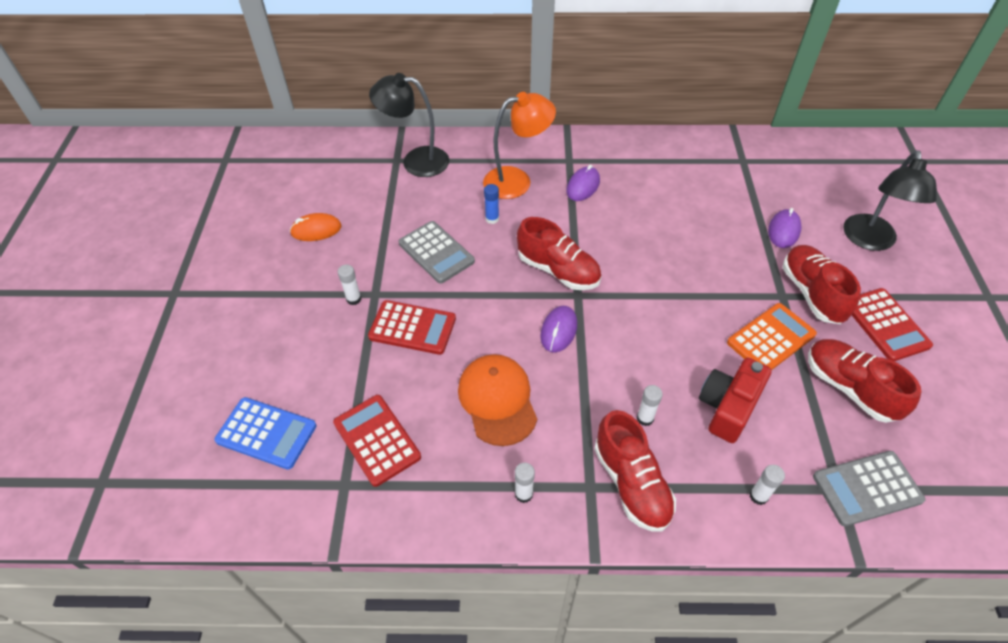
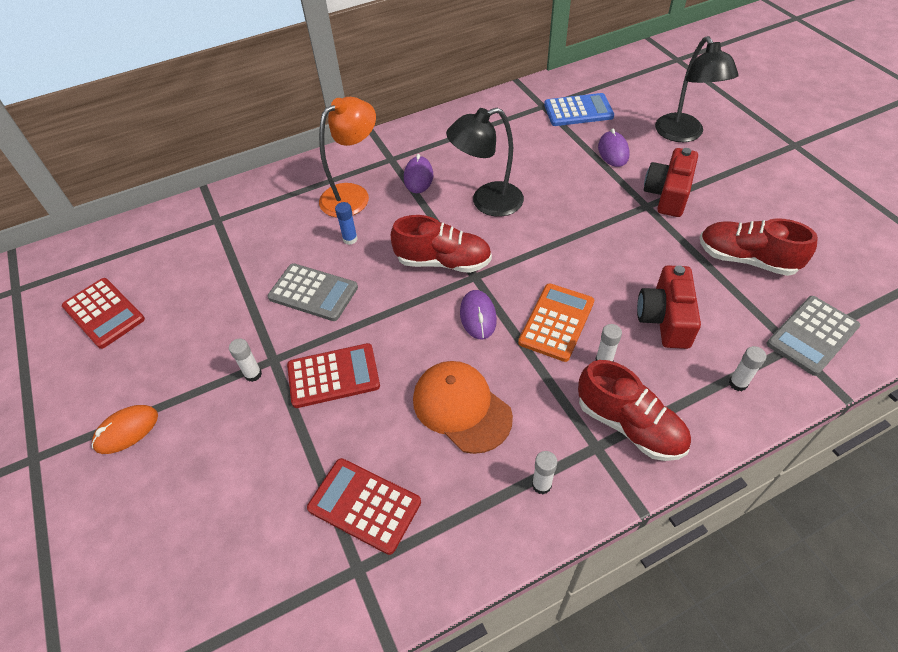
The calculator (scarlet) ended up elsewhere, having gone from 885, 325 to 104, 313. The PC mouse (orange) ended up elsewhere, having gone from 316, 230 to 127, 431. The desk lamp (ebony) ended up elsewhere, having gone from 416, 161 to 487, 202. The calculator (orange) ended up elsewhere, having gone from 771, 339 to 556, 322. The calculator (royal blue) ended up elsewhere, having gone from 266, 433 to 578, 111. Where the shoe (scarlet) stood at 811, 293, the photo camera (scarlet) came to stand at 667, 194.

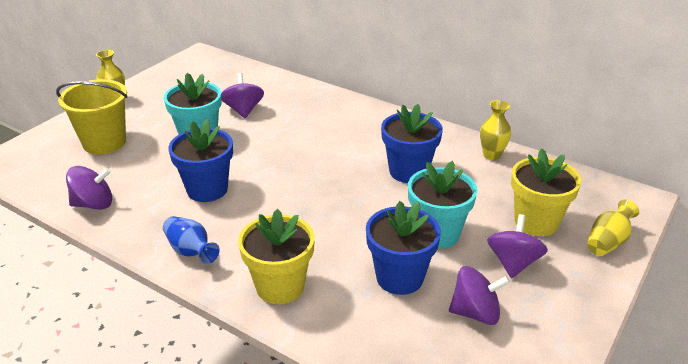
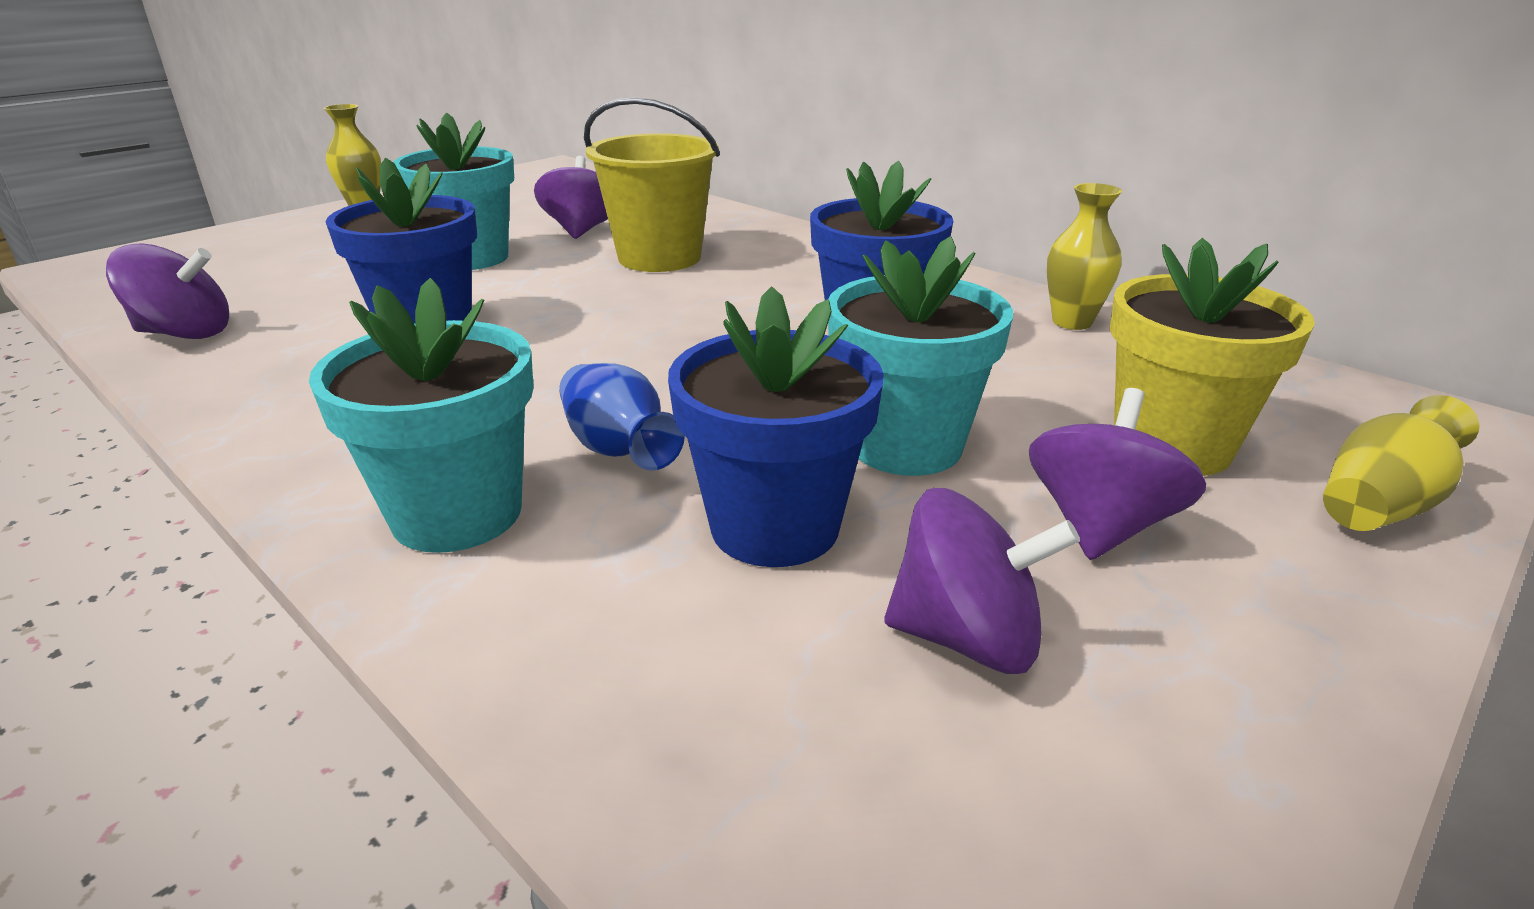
What was the flower pot (golden) at 280, 286 turned into the flower pot (turquoise) at 457, 514. The tall vase (royal blue) ended up elsewhere, having gone from 191, 251 to 618, 449. The sand bucket (golden) ended up elsewhere, having gone from 104, 142 to 659, 258.

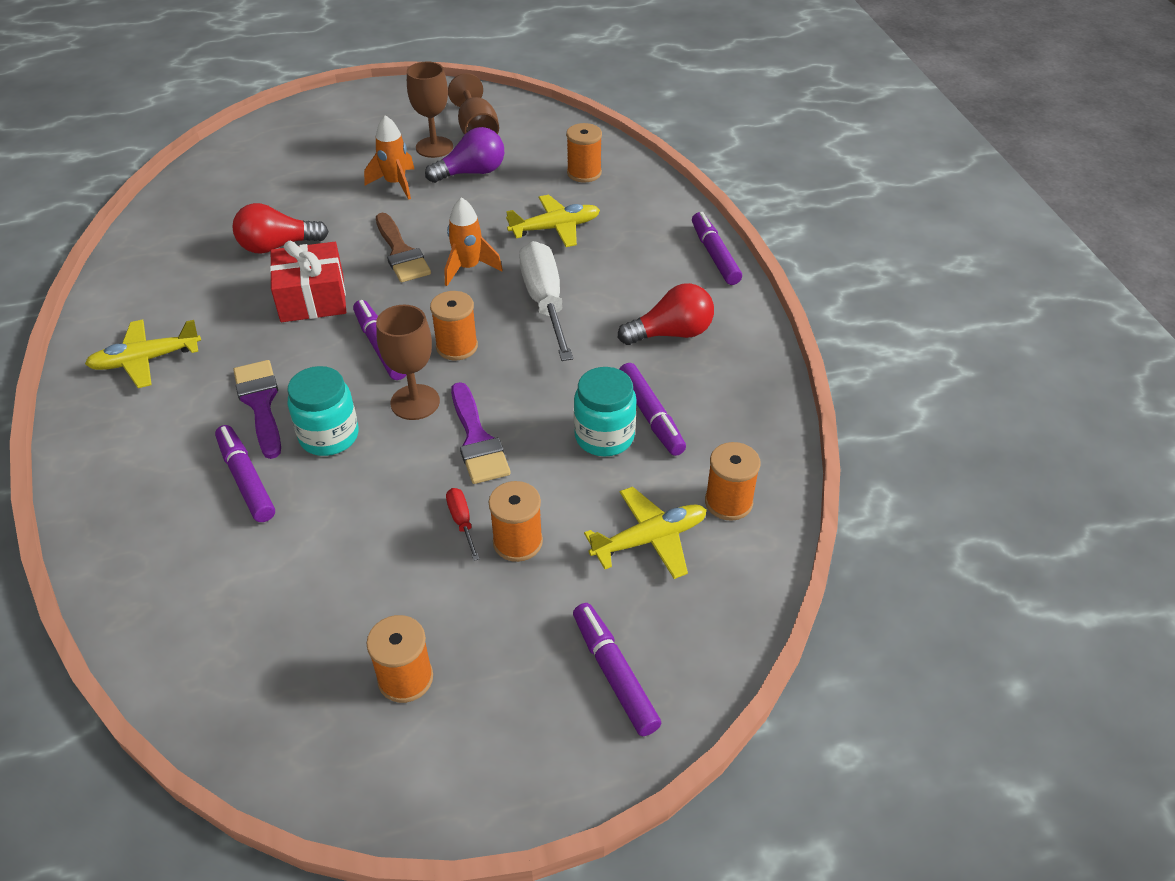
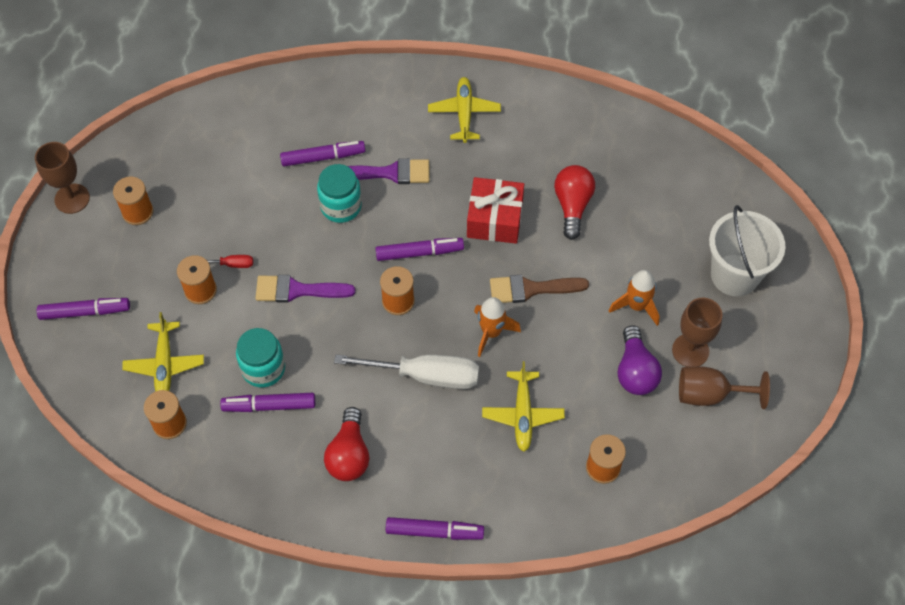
The chalice (dark brown) ended up elsewhere, having gone from 415, 402 to 72, 198. The second view gained the sand bucket (white) at 734, 275.

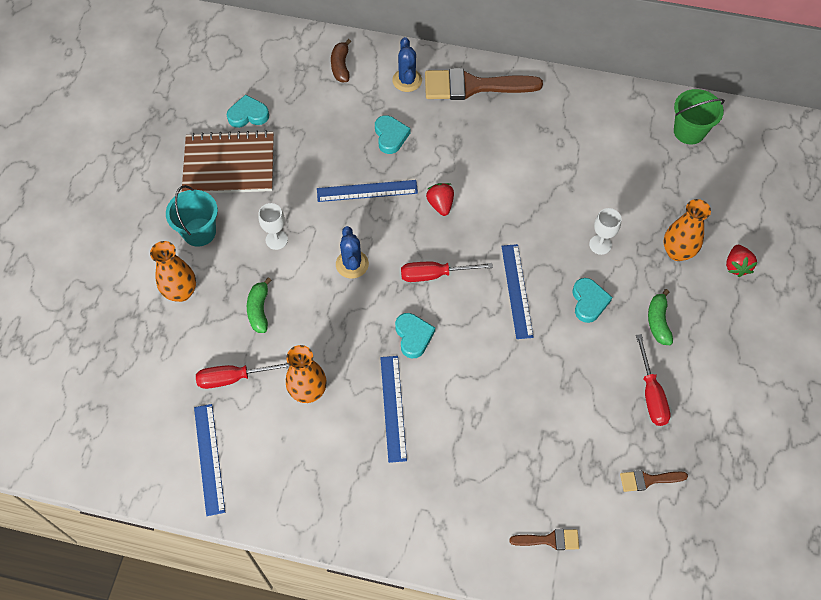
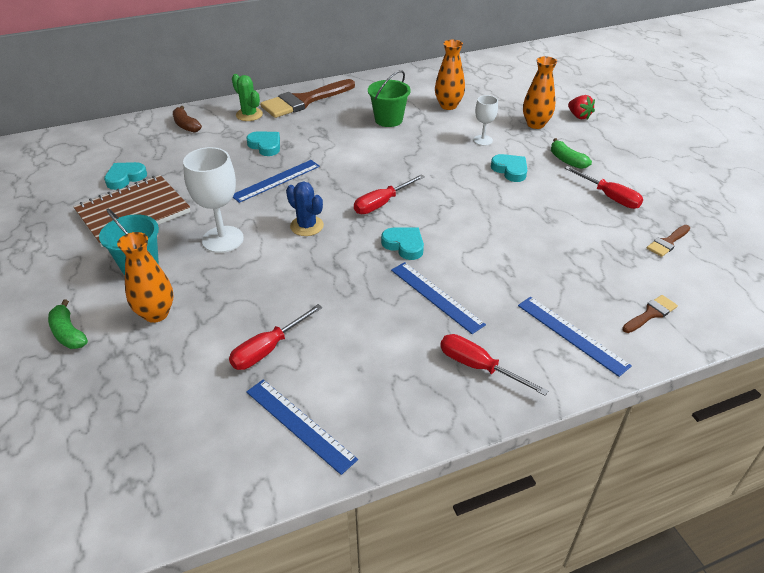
The toy banana (emerald) ended up elsewhere, having gone from 259, 310 to 68, 333. The size of the chalice (white) at 276, 240 changed by a factor of 1.76. What was the cactus (royal blue) at 407, 80 turned into the cactus (emerald) at 249, 115. The sand bucket (emerald) ended up elsewhere, having gone from 689, 131 to 388, 120. The tall vase (orange) ended up elsewhere, having gone from 308, 391 to 448, 106. The second view gained the hand screwdriver (scarlet) at 478, 367. The ruler (royal blue) ended up elsewhere, having gone from 516, 290 to 571, 335. The second view lost the toy strawberry (scarlet) at 440, 204.

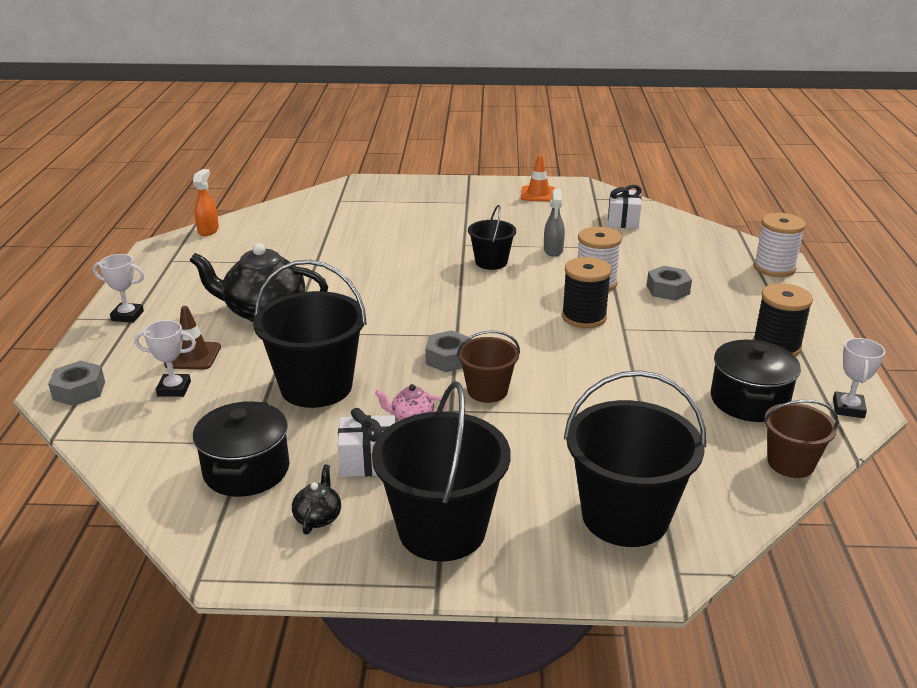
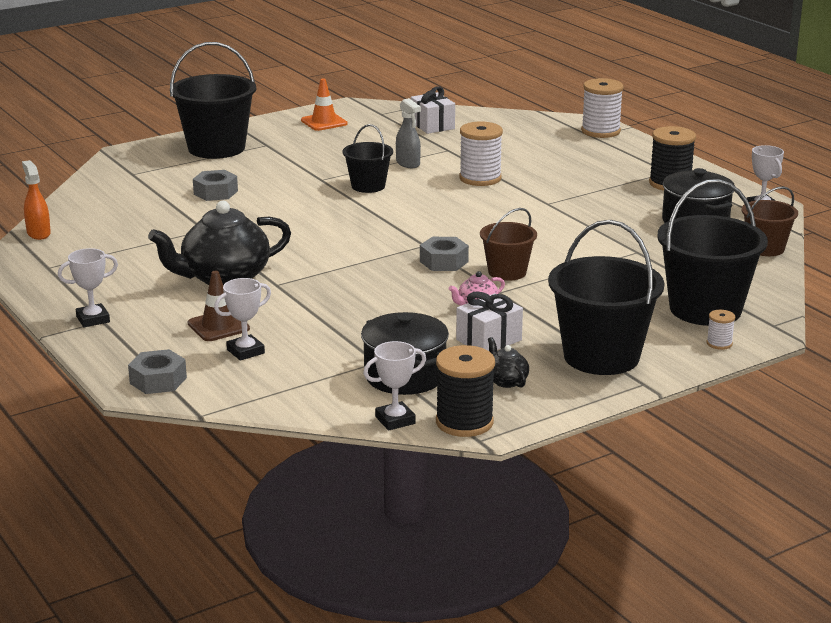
The sand bucket (ebony) ended up elsewhere, having gone from 316, 387 to 216, 148. The nut (gray) ended up elsewhere, having gone from 668, 290 to 215, 192. The second view gained the award cup (white) at 395, 420. The bobbin (ebony) ended up elsewhere, having gone from 584, 317 to 464, 422. The second view gained the bobbin (white) at 719, 343.

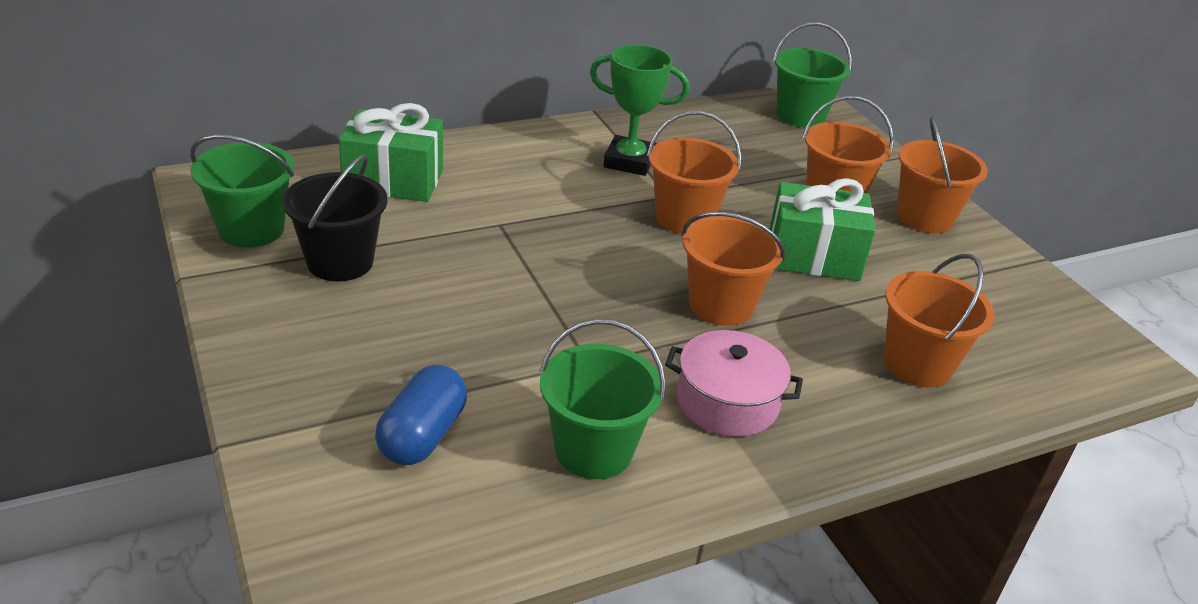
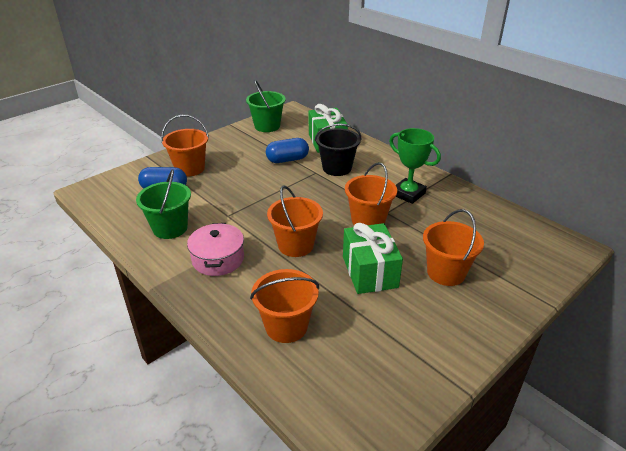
The sand bucket (orange) ended up elsewhere, having gone from 924, 217 to 190, 168. The second view gained the capsule (royal blue) at 287, 160. The sand bucket (ebony) ended up elsewhere, having gone from 340, 262 to 337, 168. The award cup (emerald) at 629, 161 ended up facing another way, 45 degrees counterclockwise from before. The second view lost the sand bucket (emerald) at 800, 115.

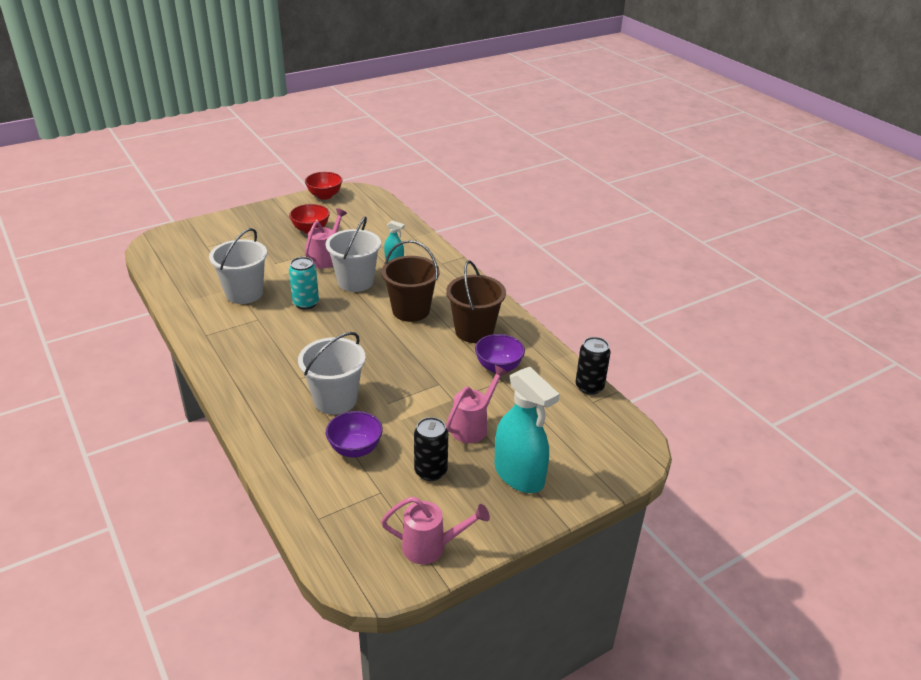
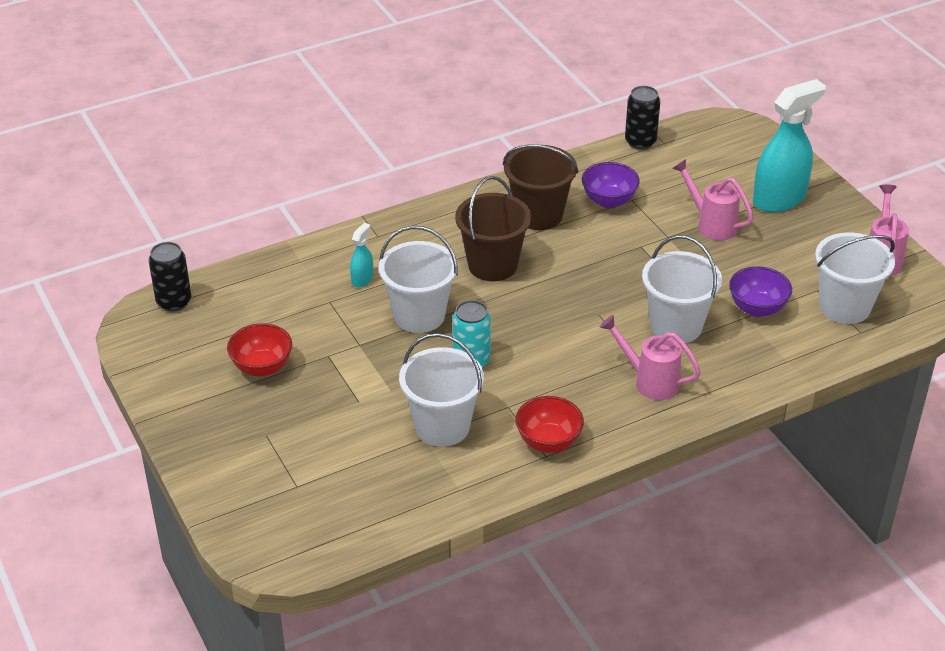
The soda can (ebony) ended up elsewhere, having gone from 430, 471 to 174, 302. The deep dish (scarlet) ended up elsewhere, having gone from 324, 196 to 548, 442. The watering pot (rose-pink) ended up elsewhere, having gone from 326, 258 to 649, 381. The second view gained the sand bucket (white) at 844, 306.

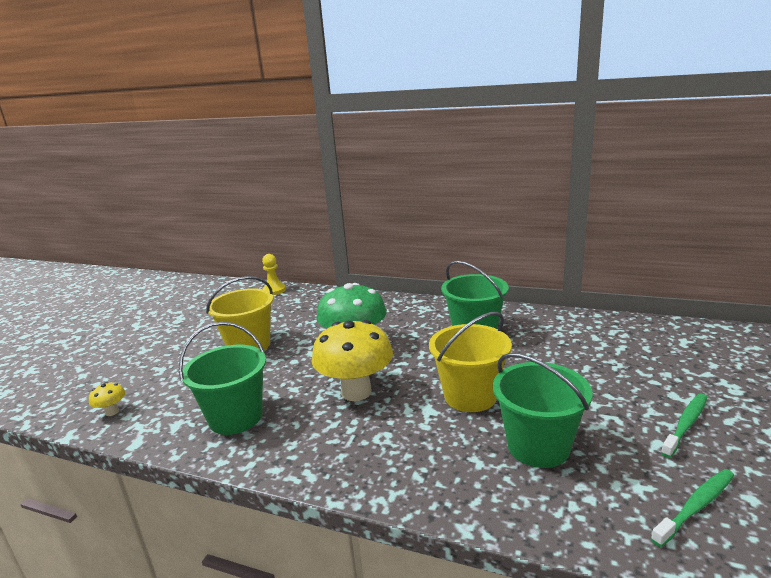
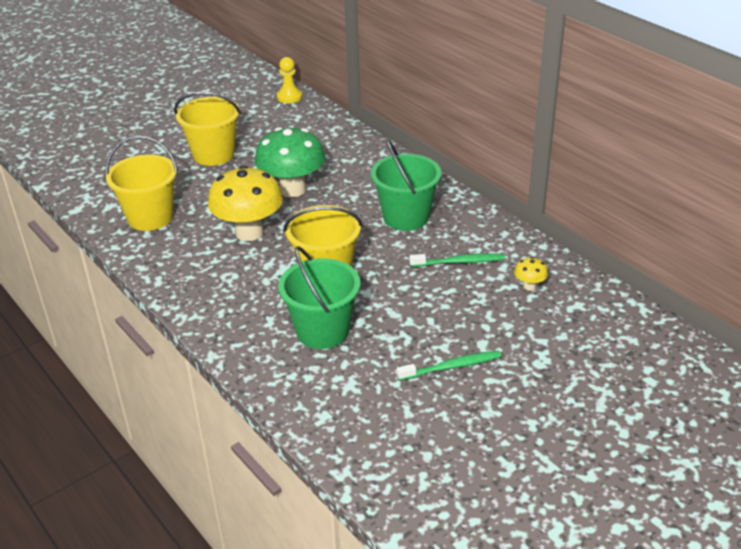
What was the sand bucket (emerald) at 236, 417 turned into the sand bucket (golden) at 150, 217. The tooth brush (emerald) ended up elsewhere, having gone from 696, 506 to 459, 262. The fungus (golden) ended up elsewhere, having gone from 112, 412 to 529, 286.

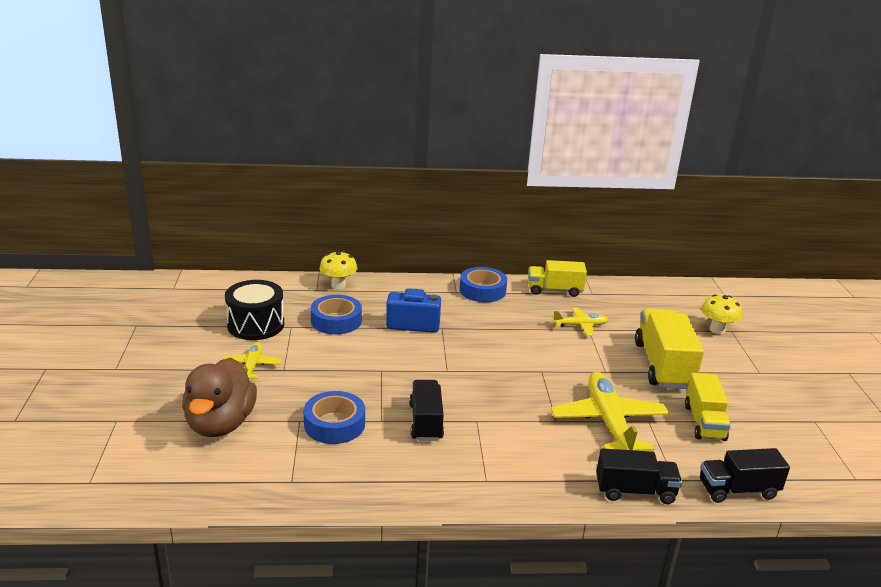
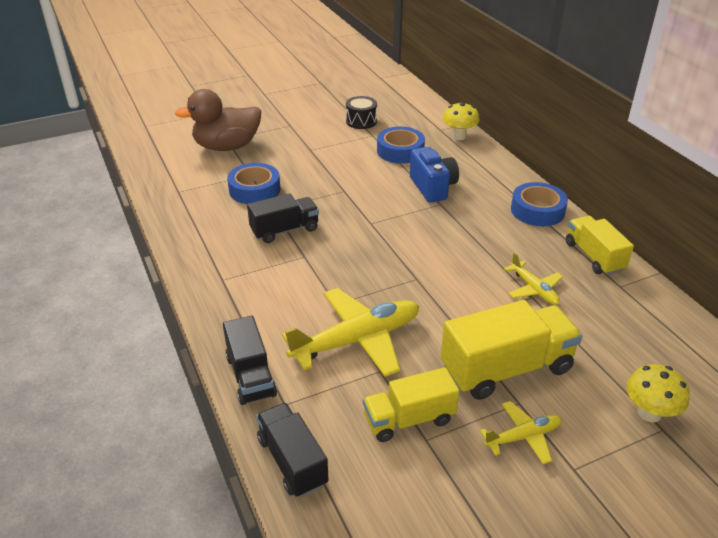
The size of the drum (ebony) at 256, 325 changed by a factor of 0.64. The plane (golden) ended up elsewhere, having gone from 252, 366 to 523, 437.

